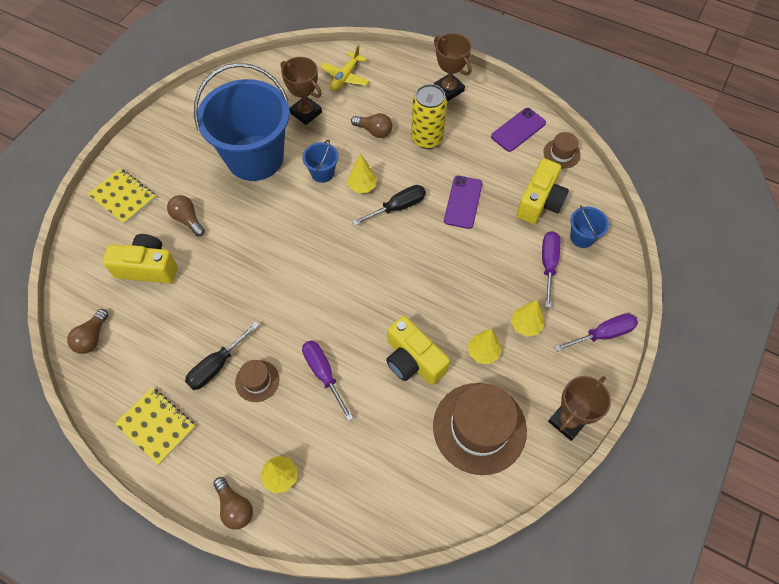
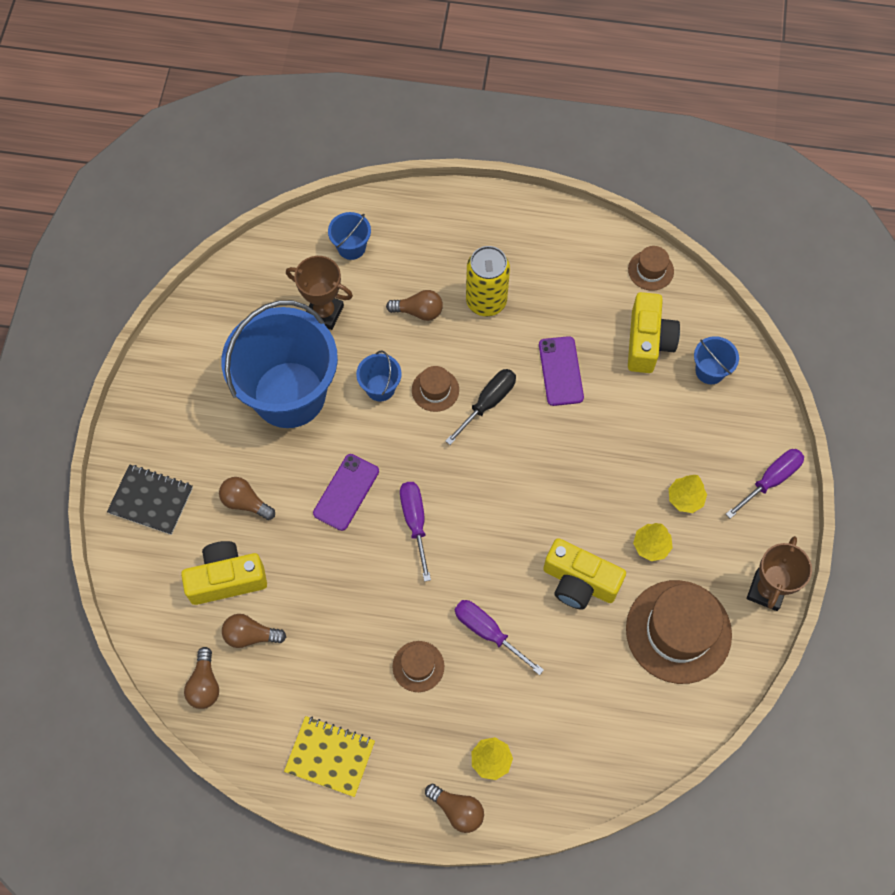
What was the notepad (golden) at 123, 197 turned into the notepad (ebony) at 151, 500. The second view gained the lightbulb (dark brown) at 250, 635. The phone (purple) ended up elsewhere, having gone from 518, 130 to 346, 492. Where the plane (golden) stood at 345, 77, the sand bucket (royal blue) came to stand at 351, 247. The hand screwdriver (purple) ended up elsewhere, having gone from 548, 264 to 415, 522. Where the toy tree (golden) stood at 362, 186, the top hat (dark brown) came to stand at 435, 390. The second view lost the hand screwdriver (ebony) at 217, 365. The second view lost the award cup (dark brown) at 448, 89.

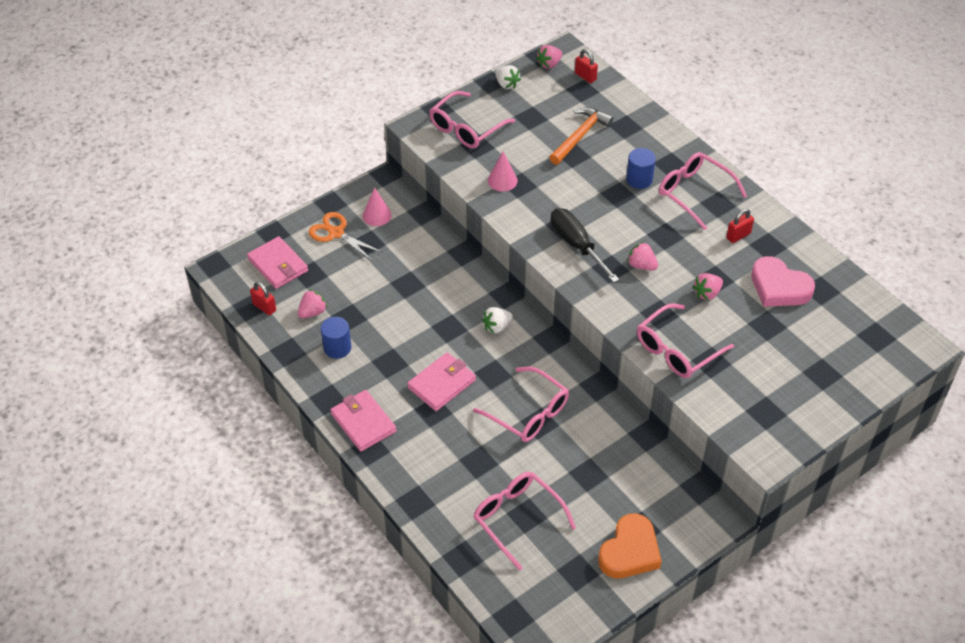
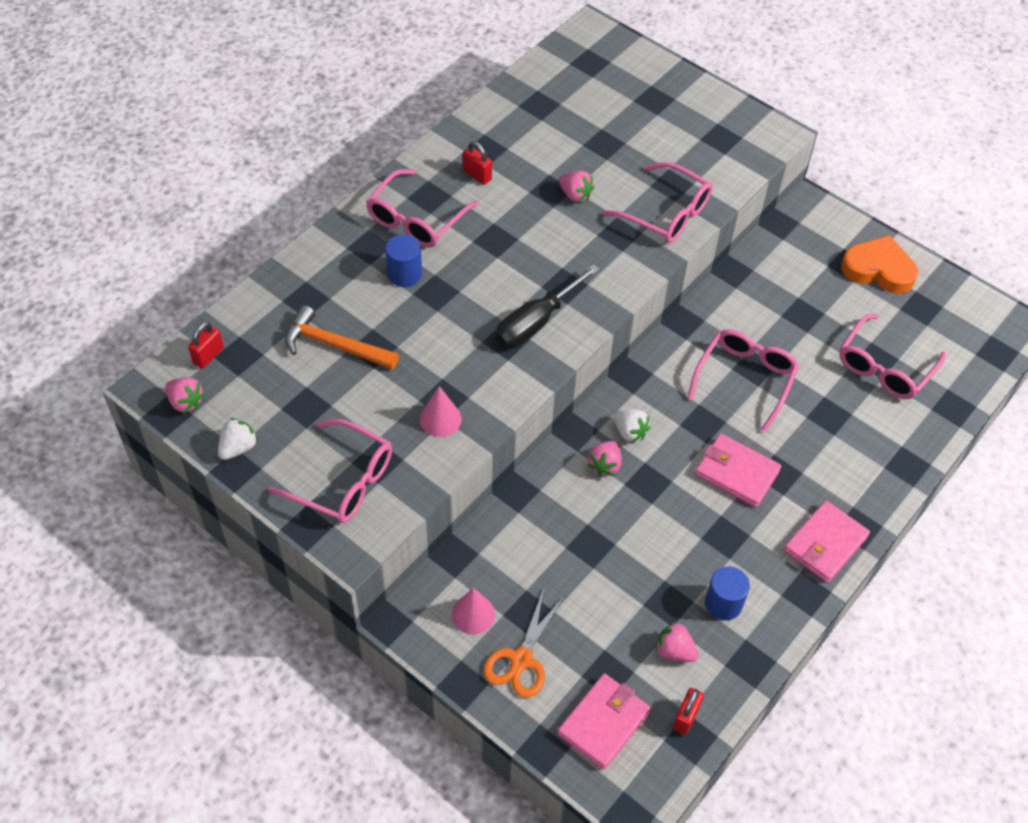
The toy strawberry (rose-pink) ended up elsewhere, having gone from 641, 265 to 605, 465. The second view lost the heart (rose-pink) at 779, 287.

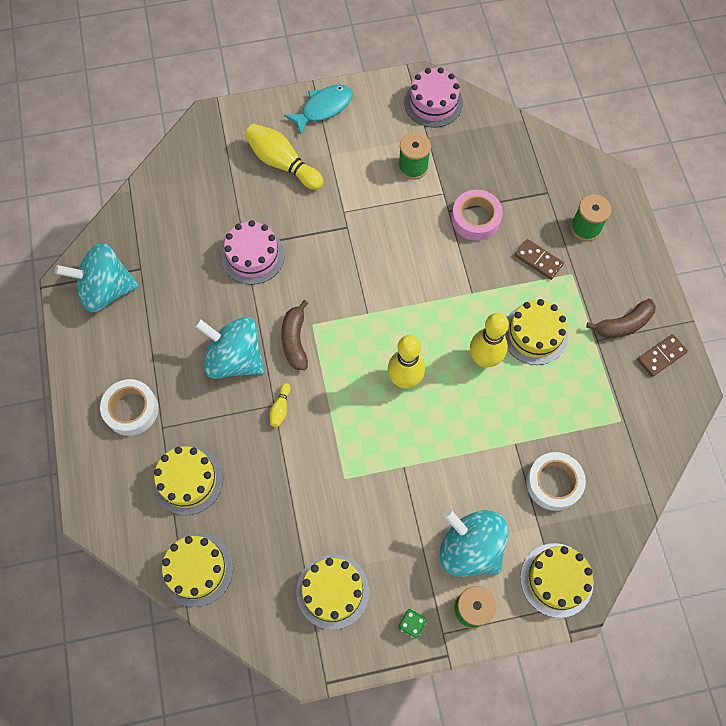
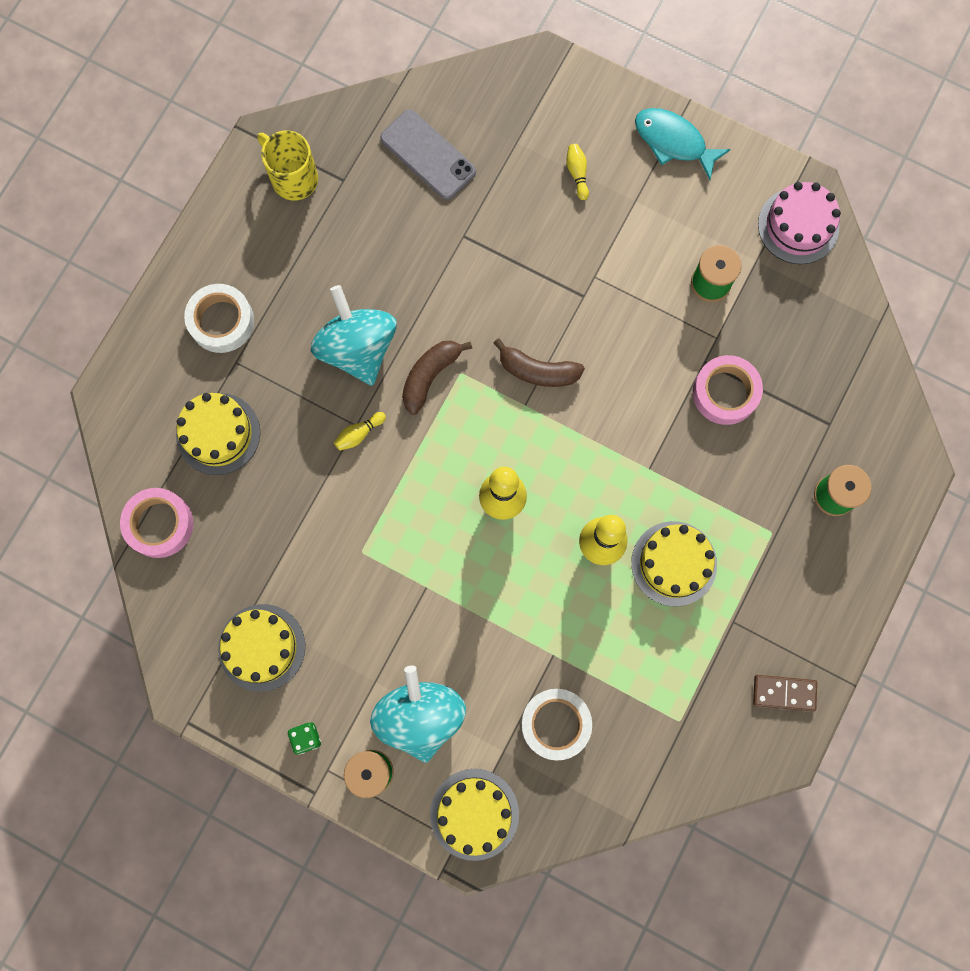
Where the gateau (golden) stood at 197, 569, the sticky tape (rose-pink) came to stand at 159, 524. Where the whirligig (turquoise) stood at 106, 290, the coffee mug (golden) came to stand at 293, 178. The second view gained the phone (gray) at 428, 155. The toy banana (dark brown) ended up elsewhere, having gone from 623, 324 to 537, 371. The size of the skittle (golden) at 282, 163 changed by a factor of 0.46. The fish (turquoise) at 323, 108 ended up facing another way, 150 degrees counterclockwise from before. The second view lost the gateau (rose-pink) at 253, 256. The second view lost the domino (dark brown) at 538, 260.

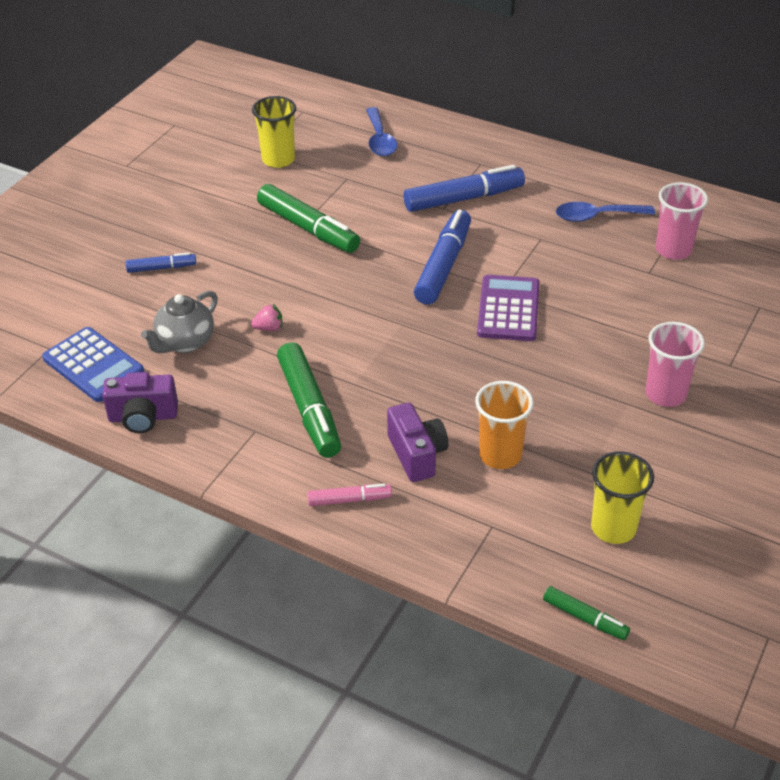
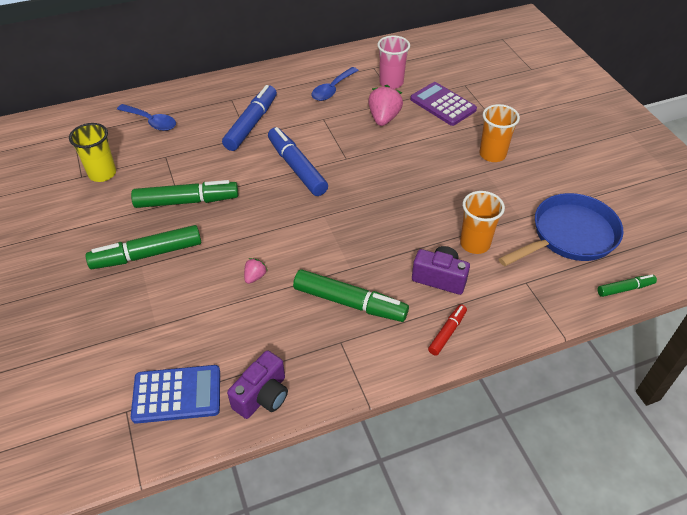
The second view gained the marker pen (emerald) at 147, 254. The second view gained the toy strawberry (rose-pink) at 384, 118. The calculator (purple) ended up elsewhere, having gone from 508, 309 to 443, 104. What was the marker pen (rose-pink) at 349, 500 turned into the marker pen (scarlet) at 447, 332. What was the cup (rose-pink) at 665, 394 turned into the cup (orange) at 492, 154. Where the cup (golden) stood at 613, 528, the frying pan (royal blue) came to stand at 569, 235. The second view lost the marker pen (royal blue) at 161, 268. The second view lost the tea pot (gray) at 185, 342.

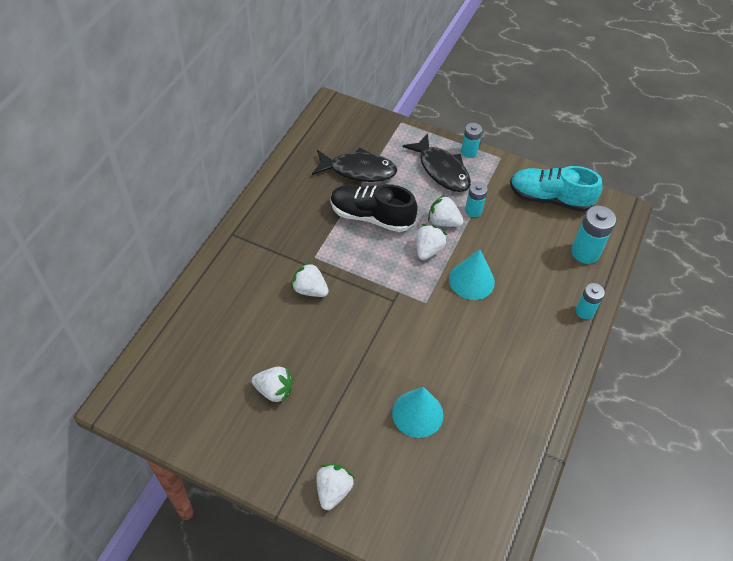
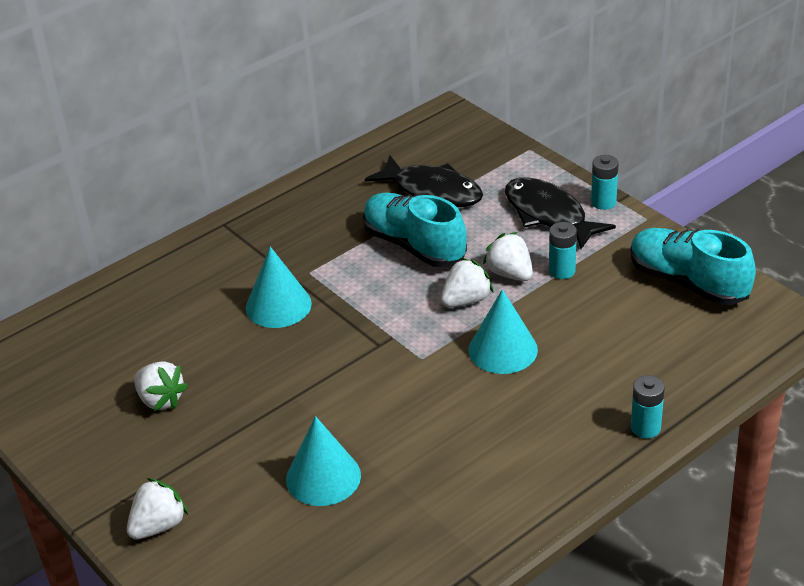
Where the toy strawberry (white) stood at 310, 289, the solid cone (turquoise) came to stand at 278, 305. What was the shoe (ebony) at 371, 216 turned into the shoe (turquoise) at 414, 246. The fish (ebony) at 441, 170 ended up facing another way, 150 degrees clockwise from before. The second view lost the AA battery (turquoise) at 585, 252.

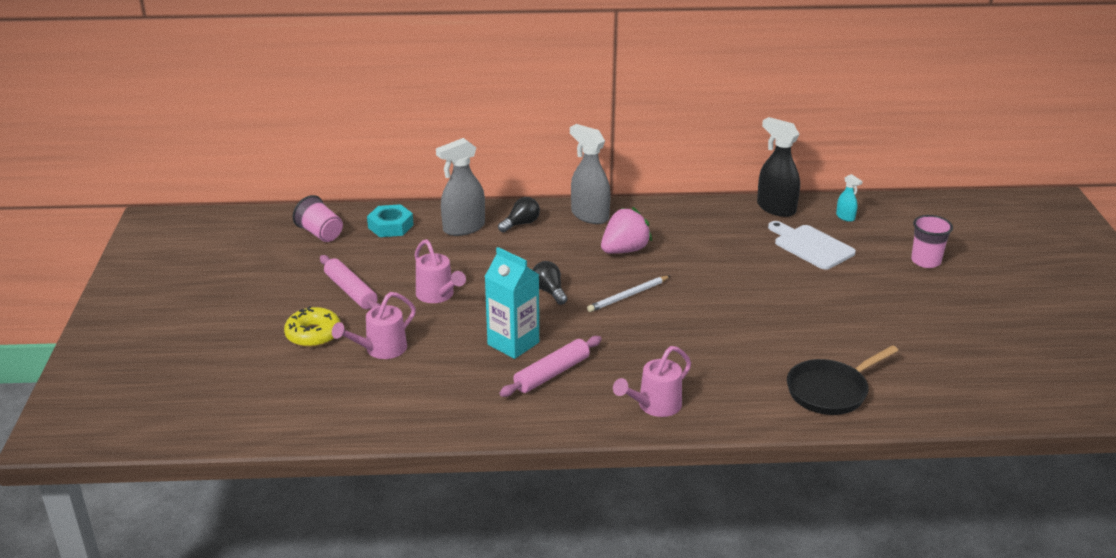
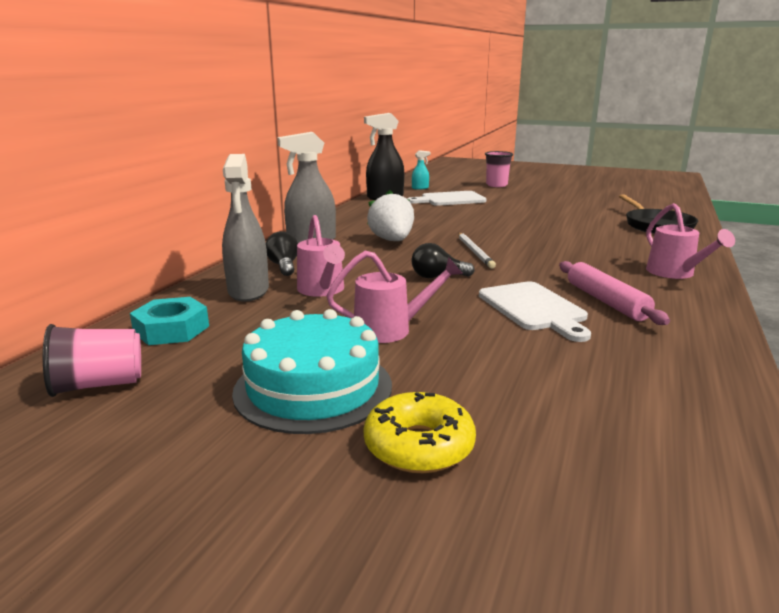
Where the dough roller (rose-pink) stood at 351, 291, the gateau (turquoise) came to stand at 313, 387. The watering pot (rose-pink) ended up elsewhere, having gone from 380, 350 to 322, 290. What was the toy strawberry (rose-pink) at 624, 250 turned into the toy strawberry (white) at 392, 241. Where the milk carton (turquoise) stood at 513, 343, the cutting board (white) came to stand at 534, 308.

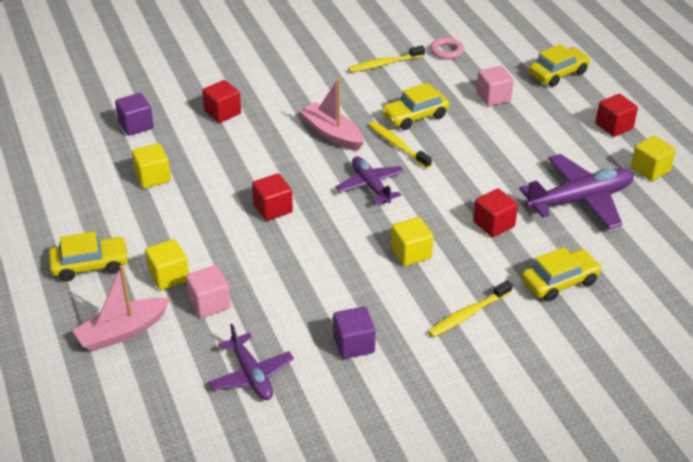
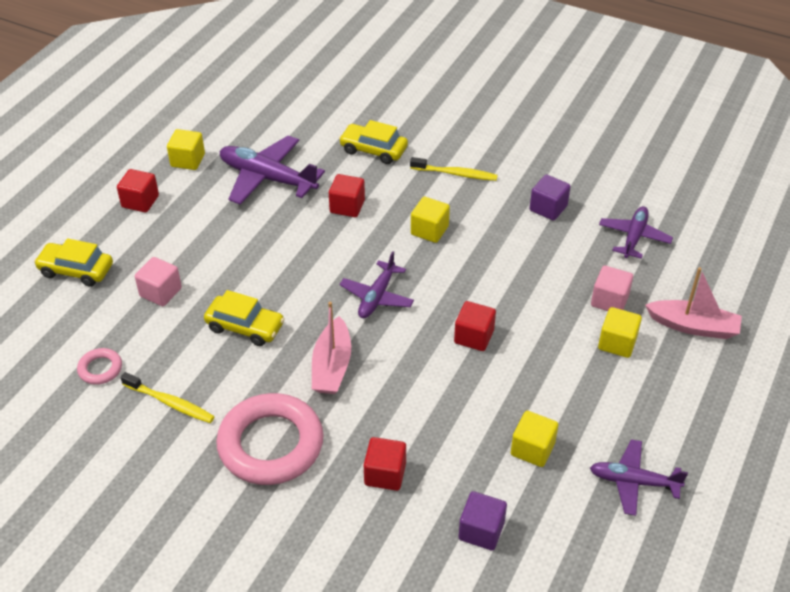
The second view gained the ring (rose-pink) at 271, 444. The second view gained the plane (purple) at 633, 482. The second view lost the automobile (golden) at 90, 265. The second view lost the tooth brush (golden) at 397, 145.

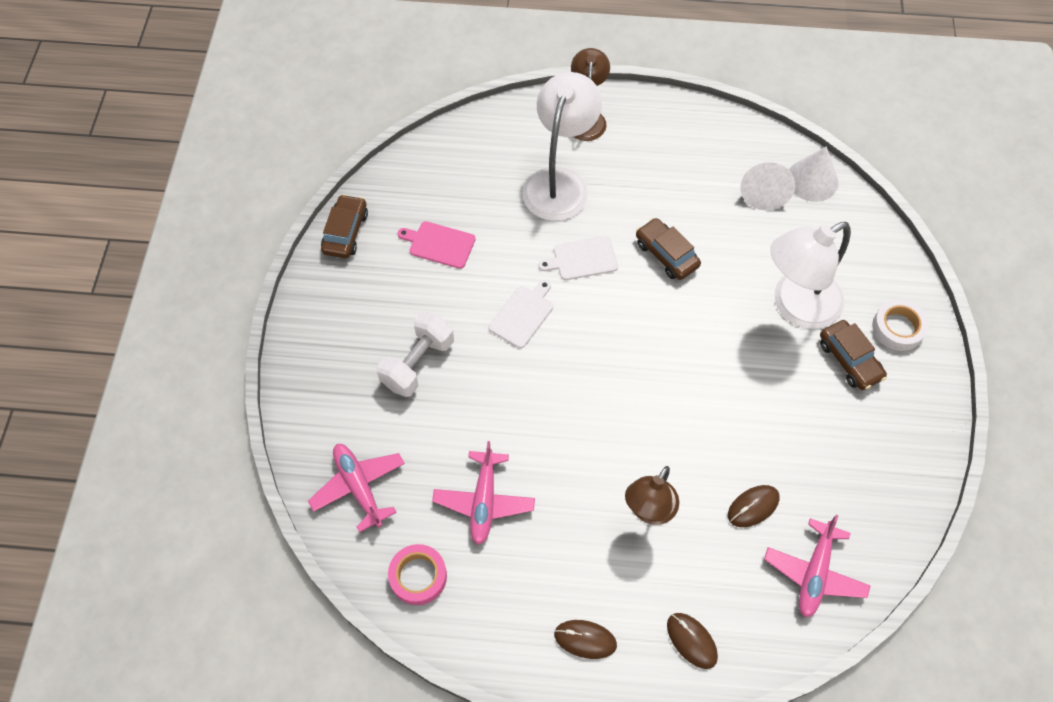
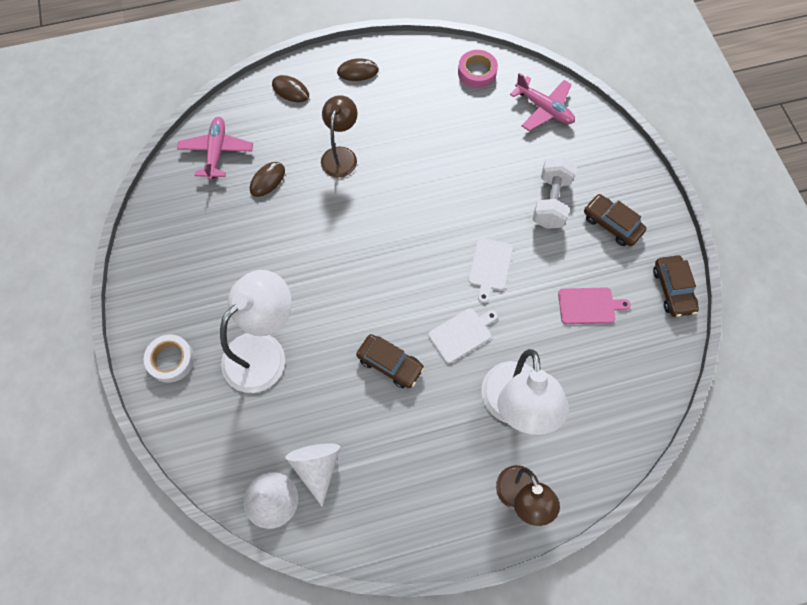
The automobile (dark brown) ended up elsewhere, having gone from 849, 360 to 611, 224. The second view lost the plane (rose-pink) at 484, 501.

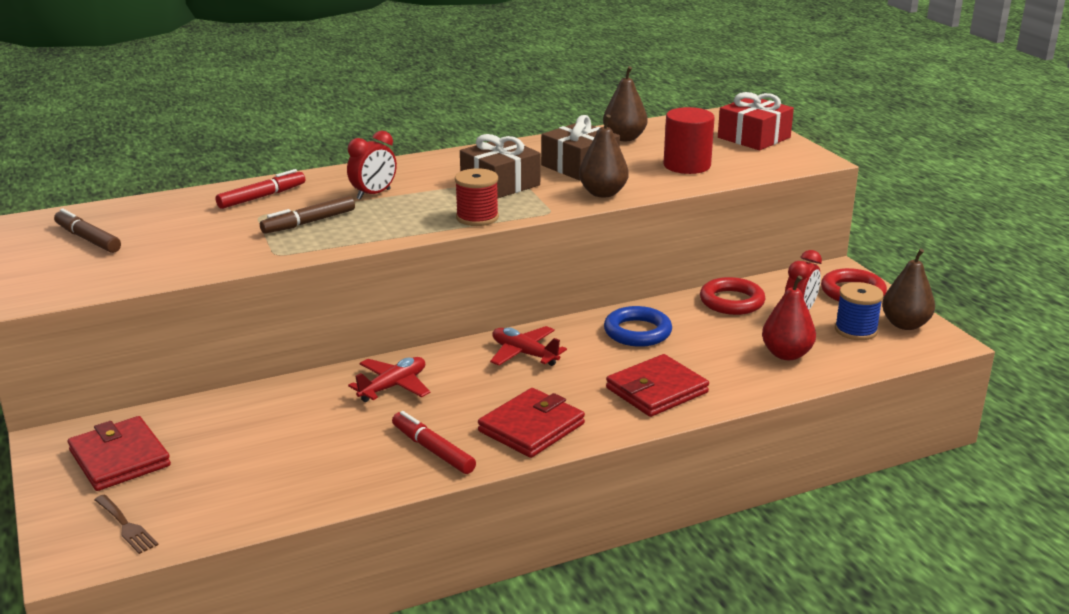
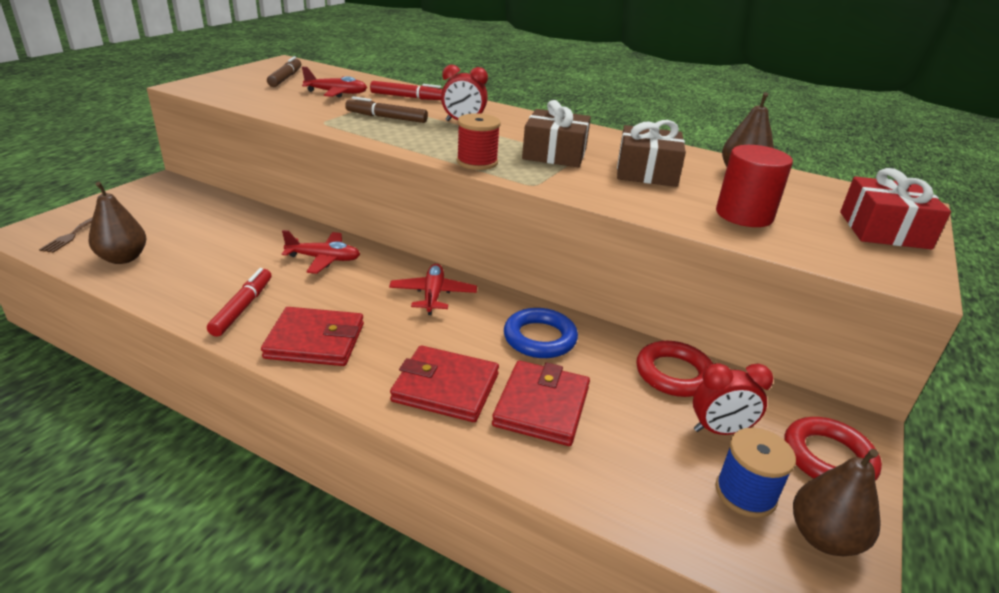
The pear fruit (dark brown) ended up elsewhere, having gone from 603, 193 to 123, 258. The second view gained the plane (scarlet) at 336, 93. The card wallet (scarlet) ended up elsewhere, having gone from 119, 458 to 541, 406. The second view lost the pear fruit (scarlet) at 786, 354.

